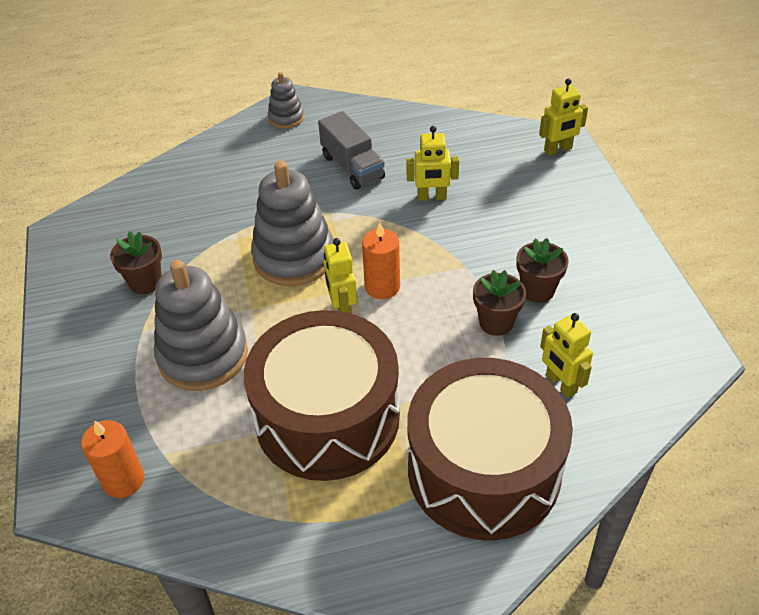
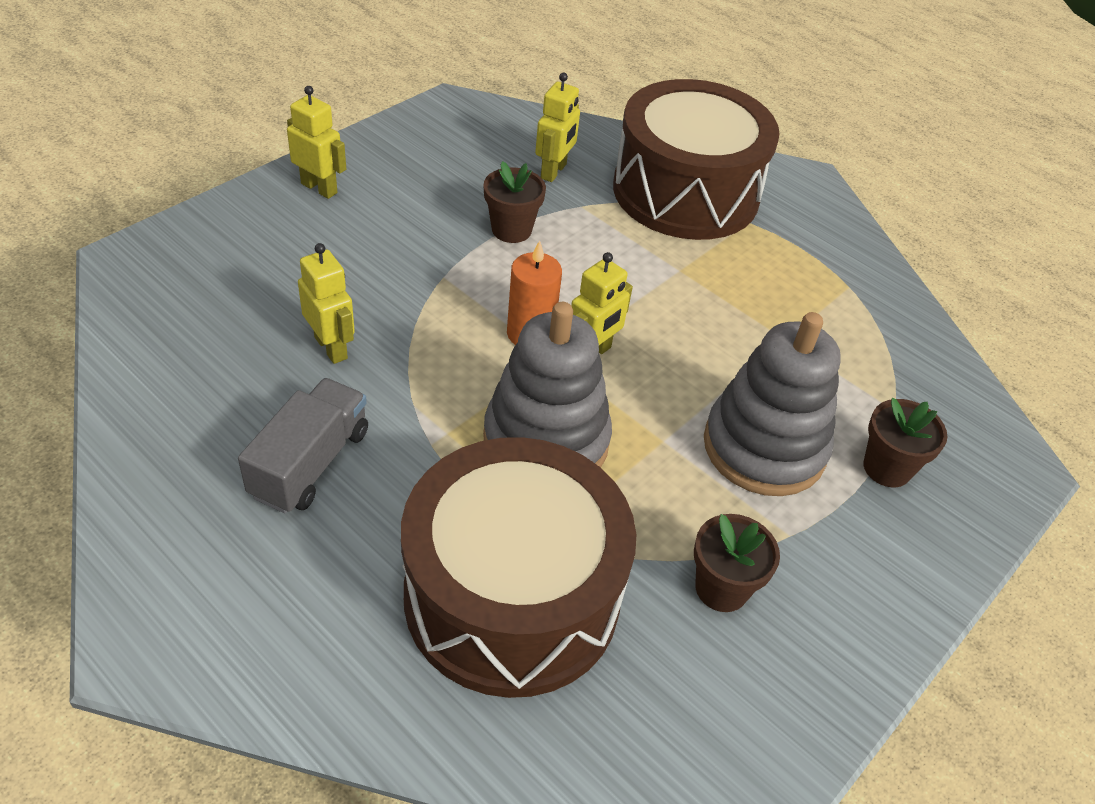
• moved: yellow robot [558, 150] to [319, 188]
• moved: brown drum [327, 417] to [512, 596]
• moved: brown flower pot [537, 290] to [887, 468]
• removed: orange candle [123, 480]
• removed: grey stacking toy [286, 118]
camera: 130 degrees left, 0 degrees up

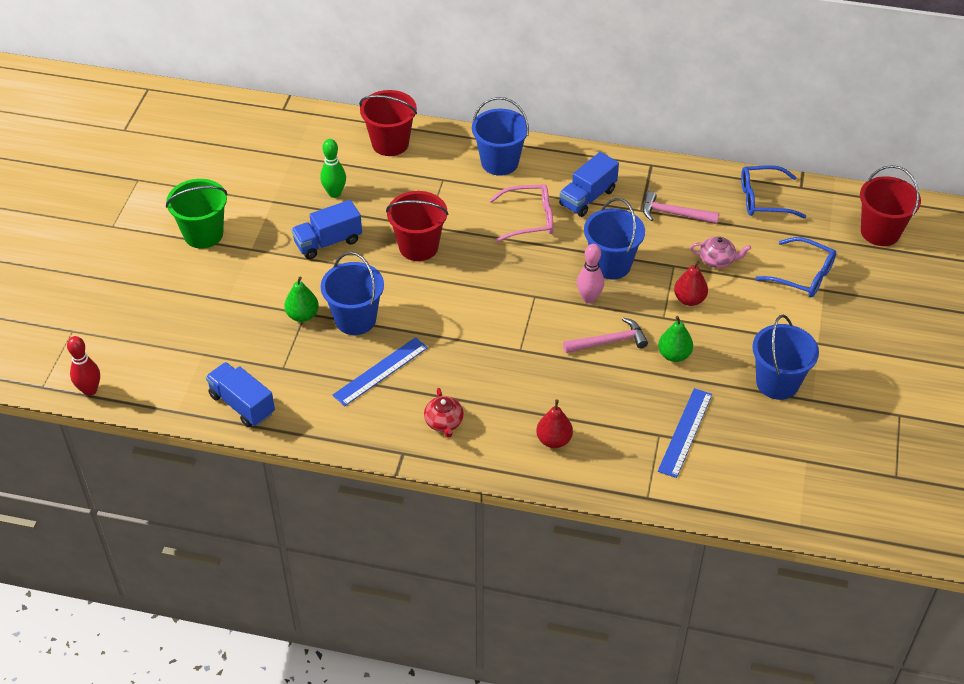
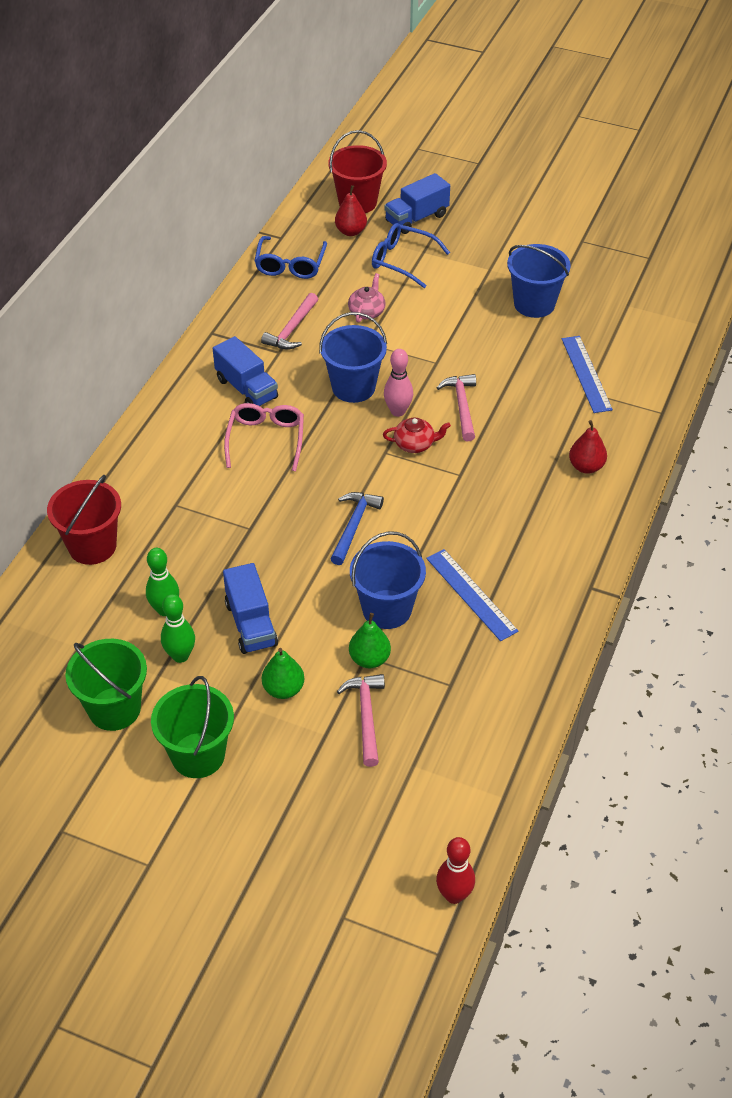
• added: green bucket [114, 709]
• added: green bowling pin [180, 656]
• moved: green pear [674, 355] to [283, 689]
• added: blue hammer [354, 526]
• moved: red pear [689, 299] to [351, 231]
• added: pink hammer [366, 716]
• turned: blue glasses [803, 275] = [402, 261] 105 degrees counterclockwise
• moved: red teapot [444, 422] to [415, 444]
• moved: blue truck [242, 404] to [416, 218]
• turned: blue ruler [685, 432] = [586, 374] 45 degrees clockwise
• removed: red bucket [418, 247]
• removed: blue bucket [499, 162]
camera: 80 degrees left, 0 degrees up

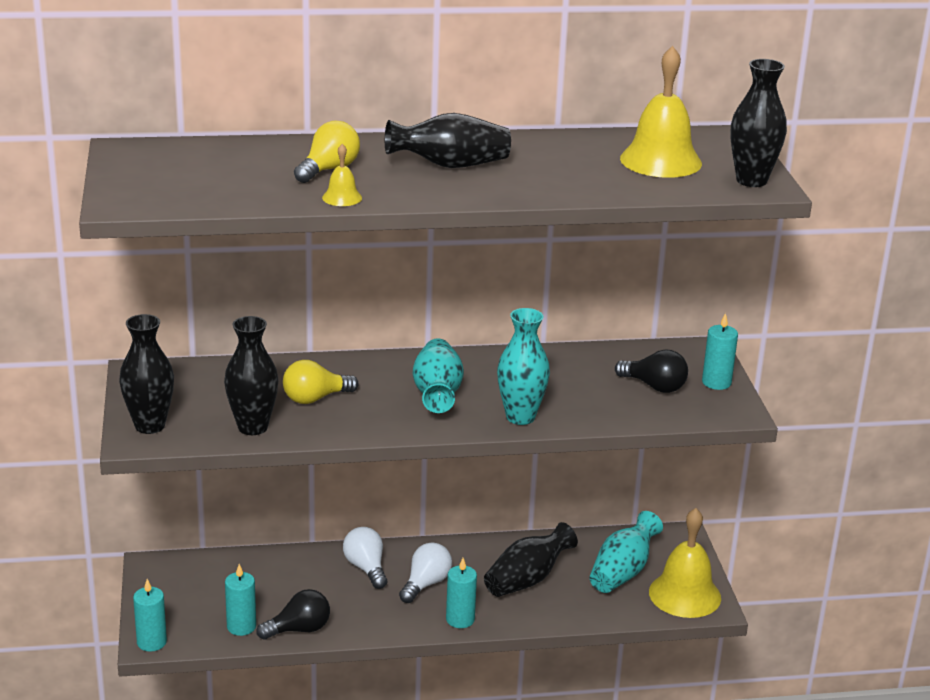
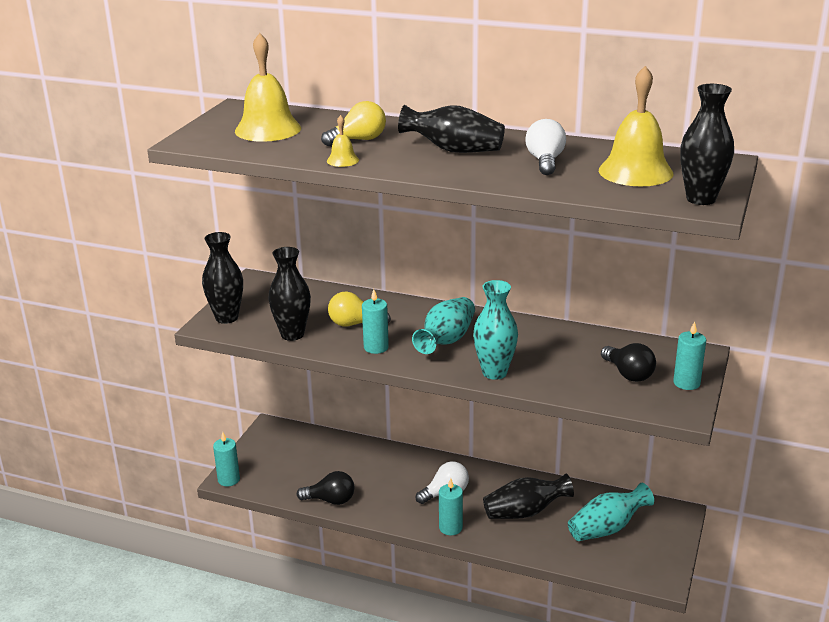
• moved: yellow bell [684, 594] to [268, 129]
• moved: turquoise candle [241, 627] to [376, 347]
• moved: white light bulb [366, 568] to [545, 161]
camera: 30 degrees right, 0 degrees up

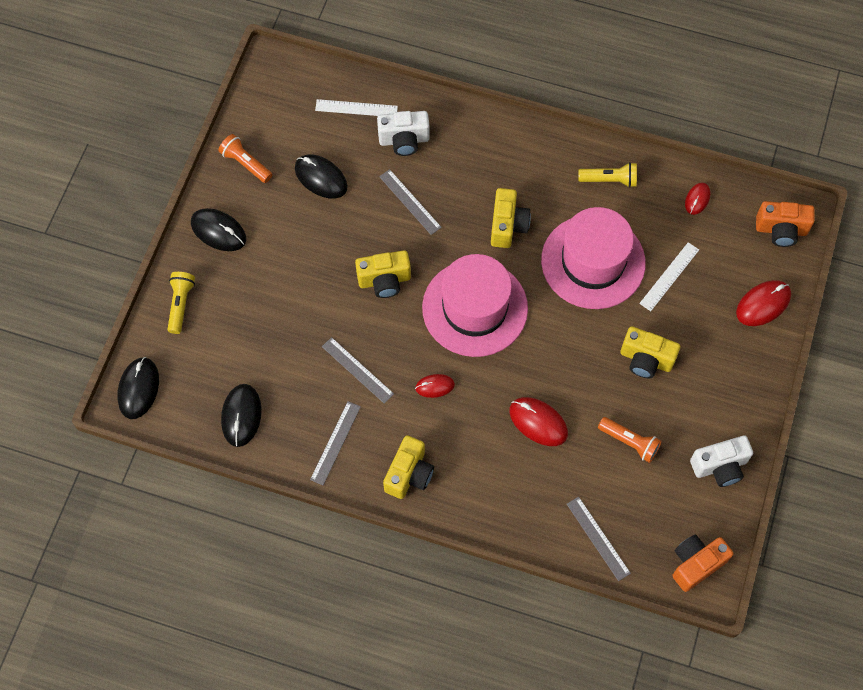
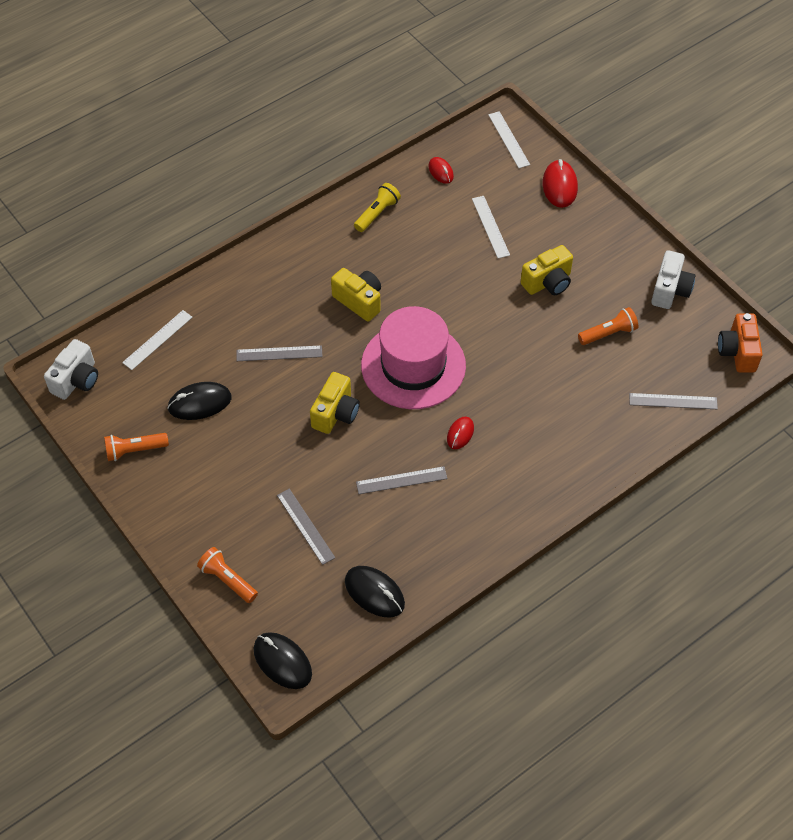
• moved: white camera [404, 140] to [76, 380]
• recoloured: yellow flashlight [180, 304] to orange flashlight [227, 580]
• moved: grey ruler [335, 443] to [305, 526]
• replaced: orange camera [781, 230] to white ruler [508, 139]
• removed: black mouse [218, 231]
• removed: yellow camera [409, 474]
• removed: red mouse [538, 422]
• removed: pink hat [593, 262]
camera: 55 degrees left, 10 degrees down

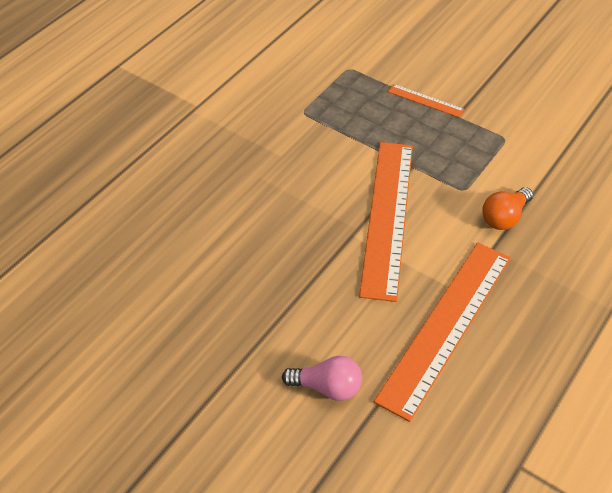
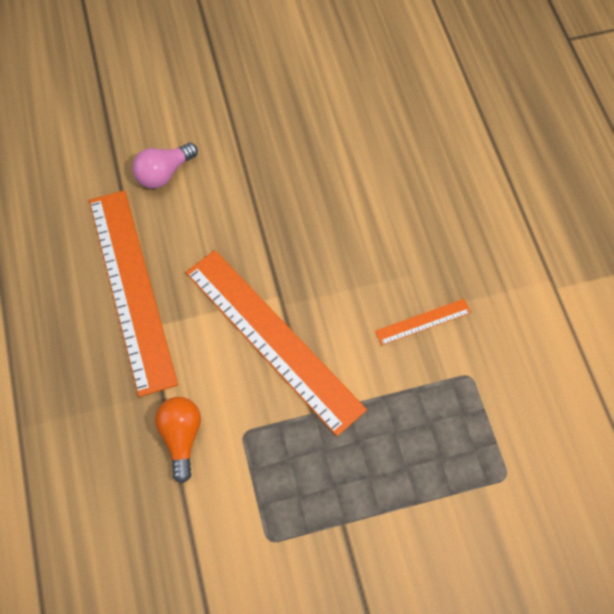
• moved: orange ruler [425, 101] to [423, 322]
camera: 130 degrees right, 15 degrees up

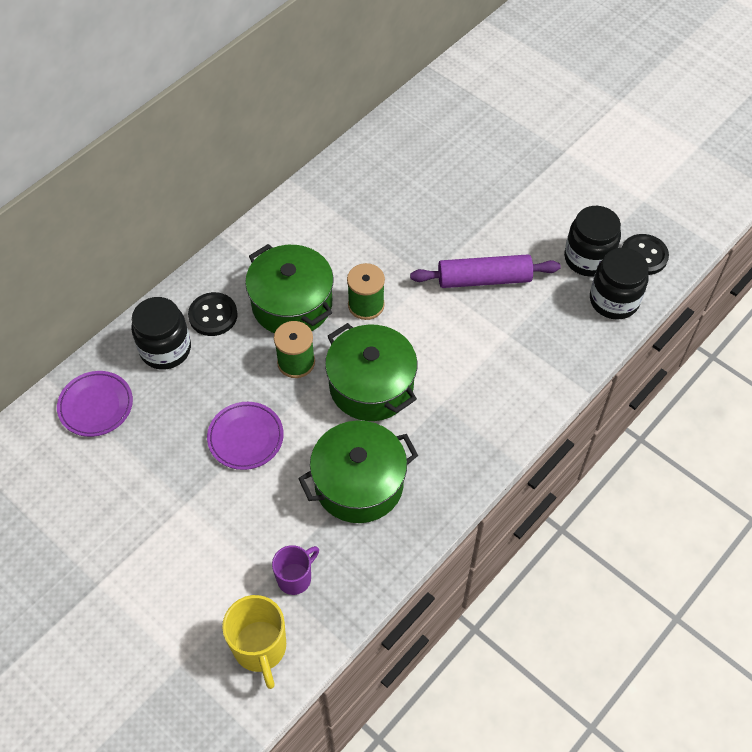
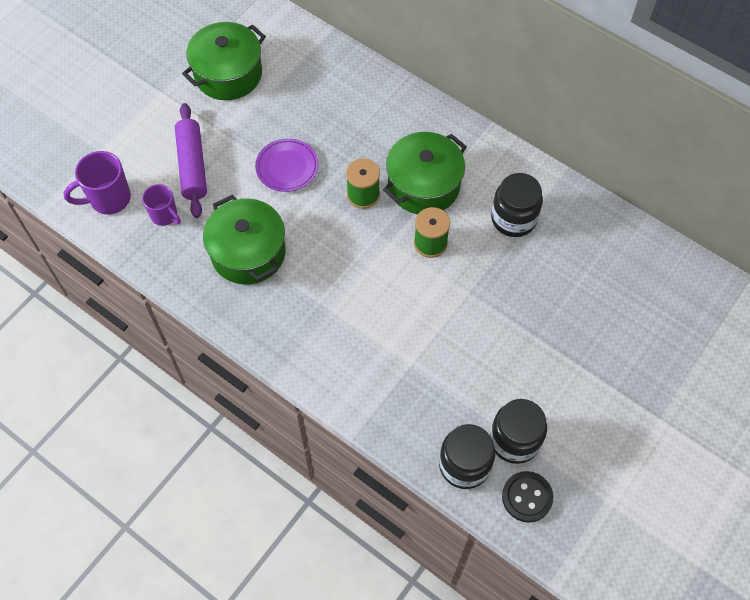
• recoloured: yellow mug [260, 648] to purple mug [109, 199]
• moved: purple rolling pin [484, 279] to [192, 166]
• moved: green pot [371, 386] to [228, 74]
• moved: black jar [165, 349] to [513, 218]
• removed: purple plate [96, 406]
• removed: black button [213, 315]
camera: 85 degrees right, 5 degrees up

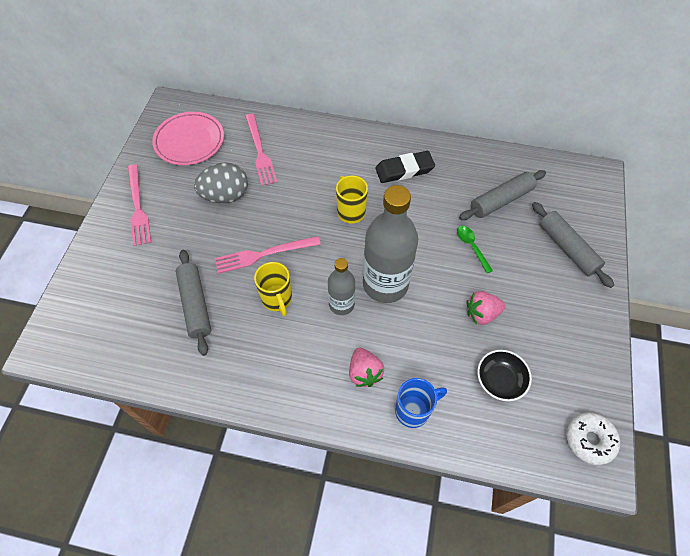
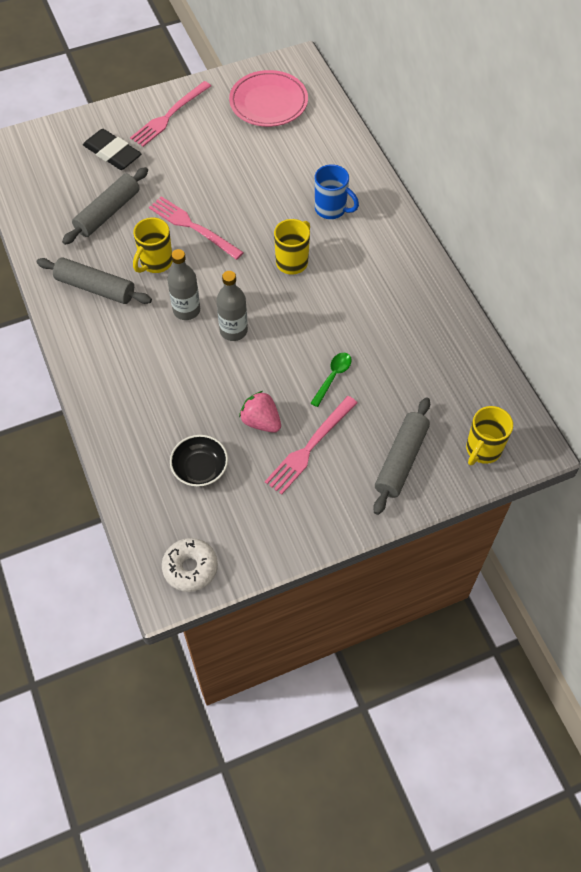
• moved: grey rolling pin [501, 200] to [95, 287]
• moved: black eraser [404, 170] to [112, 153]
• resized: grey bottle [385, 284] = [233, 331] x0.55
• moved: pink fork [260, 152] to [310, 447]
• moved: blue mug [413, 410] to [331, 209]
• added: yellow mug [482, 450]
• removed: grey egg [225, 196]
• removed: pink strawberry [364, 373]
camera: 55 degrees right, 0 degrees up

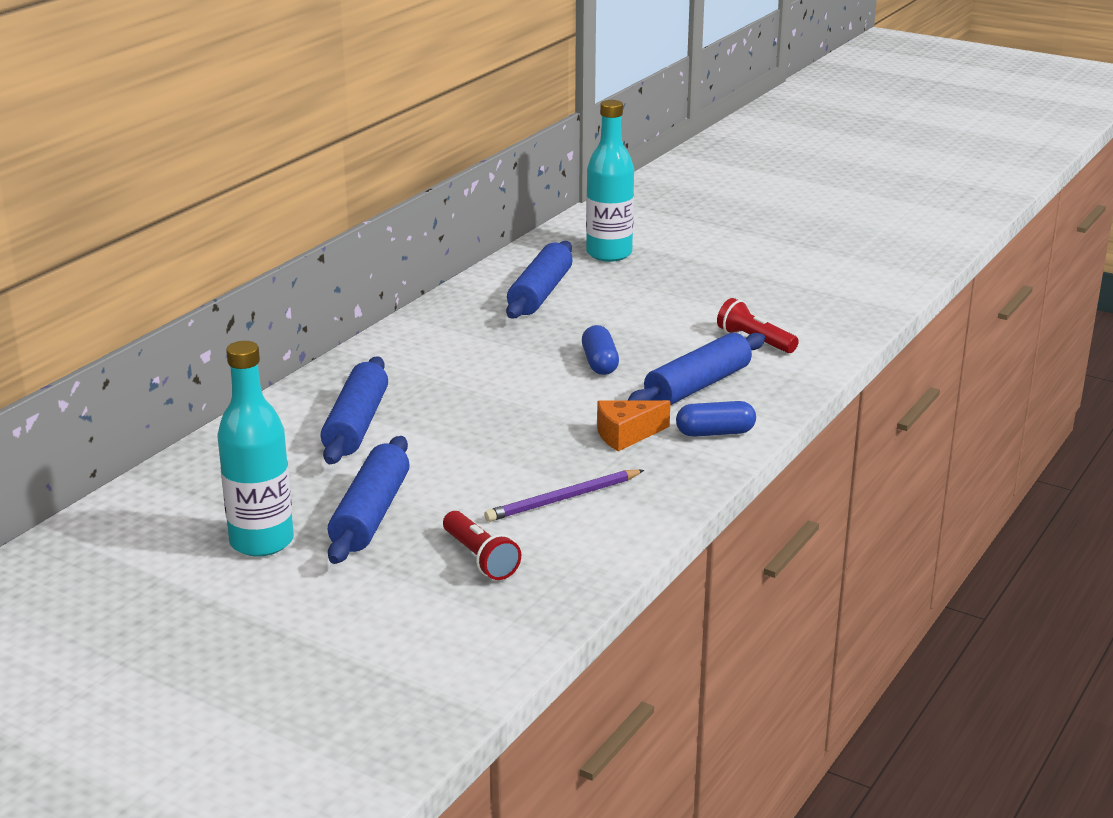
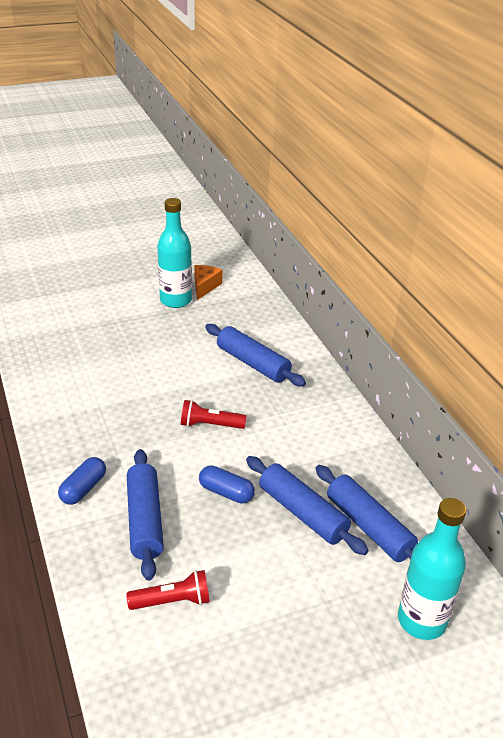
• moved: red flashlight [480, 558] to [210, 425]
• moved: orange cheese [626, 435] to [205, 286]
• moved: blue rolling pin [371, 514] to [302, 513]
• removed: purple pencil [563, 499]
camera: 125 degrees right, 10 degrees up

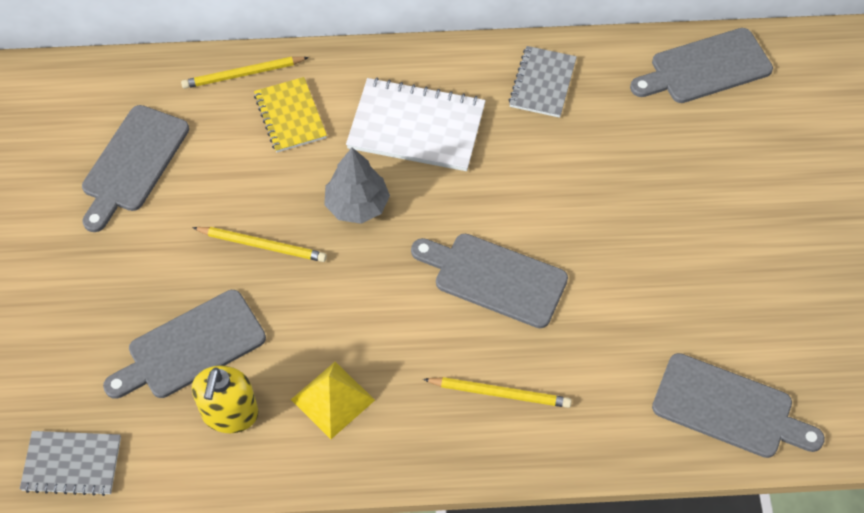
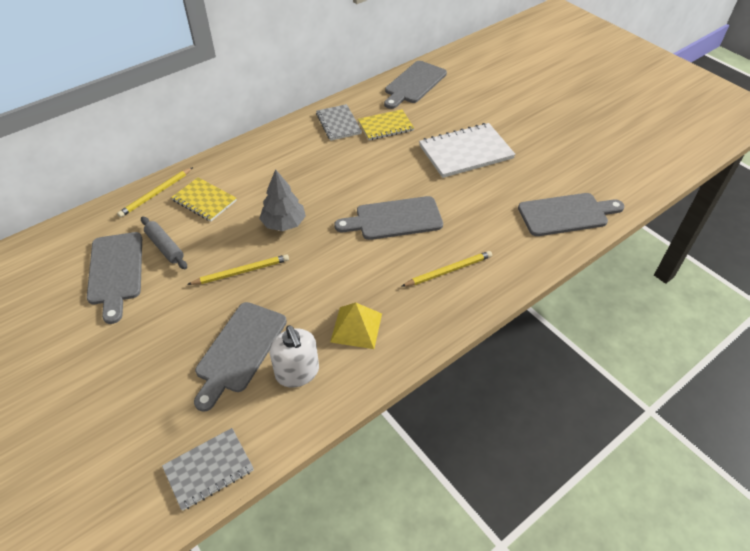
• added: grey rolling pin [165, 247]
• recoloured: yellow soap dispenser [230, 413] to white soap dispenser [297, 372]
• added: yellow notebook [385, 126]
• moved: white notebook [416, 127] to [466, 152]
camera: 35 degrees left, 10 degrees down

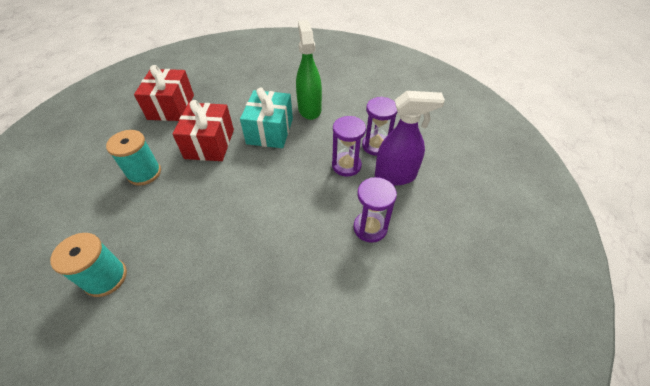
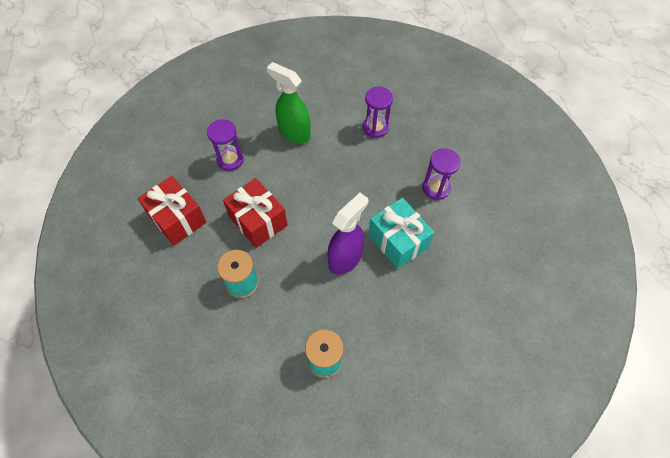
• moved: purple hourglass [346, 165] to [230, 160]
• moved: purple spray bottle [395, 176] to [345, 258]
• moved: turquoise gift [270, 131] to [398, 241]
camera: 45 degrees left, 10 degrees up

